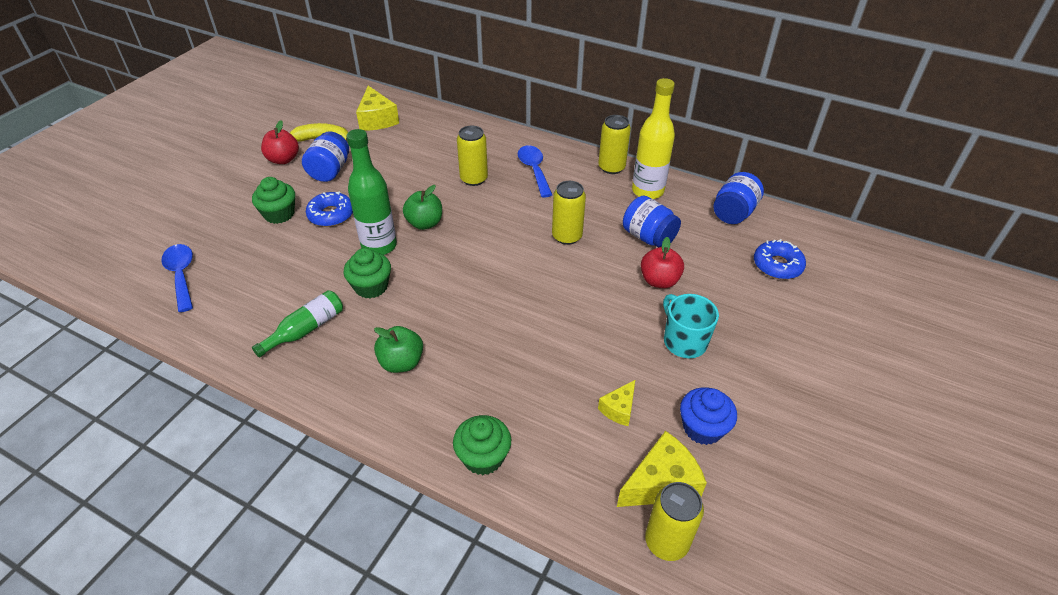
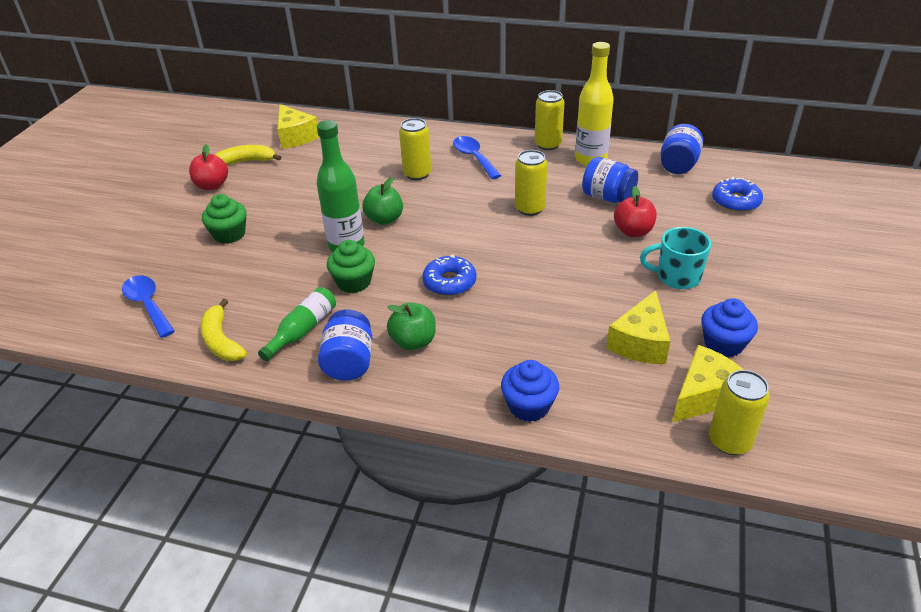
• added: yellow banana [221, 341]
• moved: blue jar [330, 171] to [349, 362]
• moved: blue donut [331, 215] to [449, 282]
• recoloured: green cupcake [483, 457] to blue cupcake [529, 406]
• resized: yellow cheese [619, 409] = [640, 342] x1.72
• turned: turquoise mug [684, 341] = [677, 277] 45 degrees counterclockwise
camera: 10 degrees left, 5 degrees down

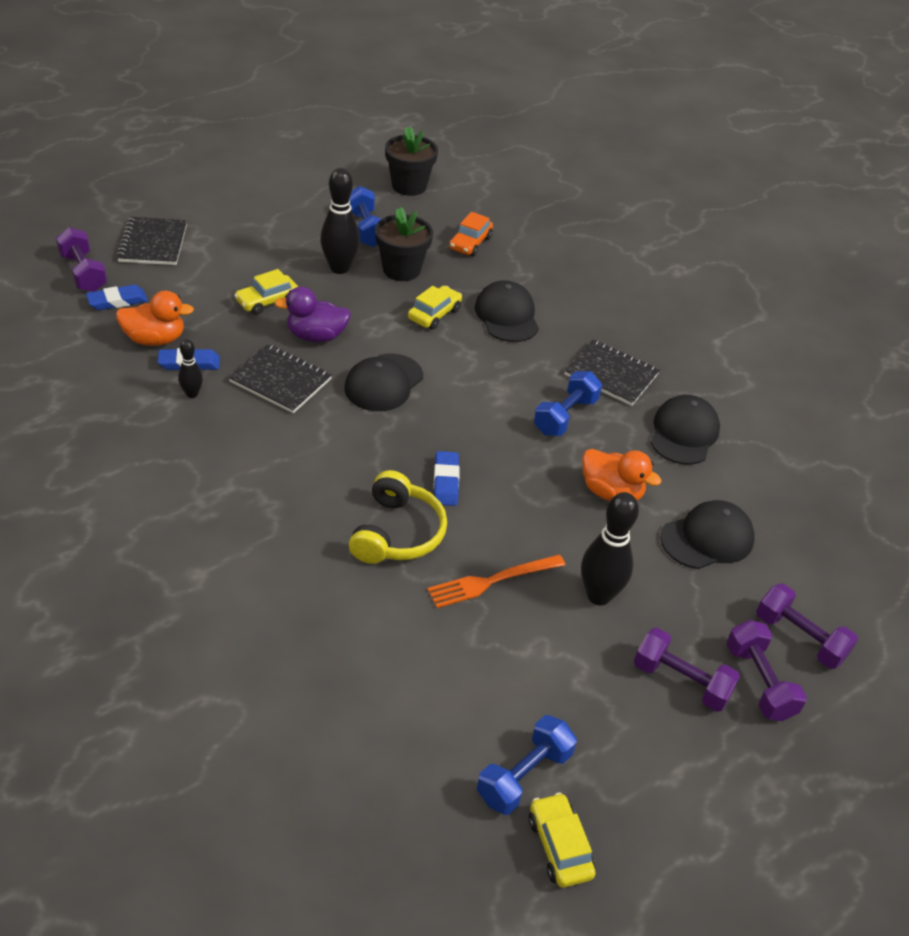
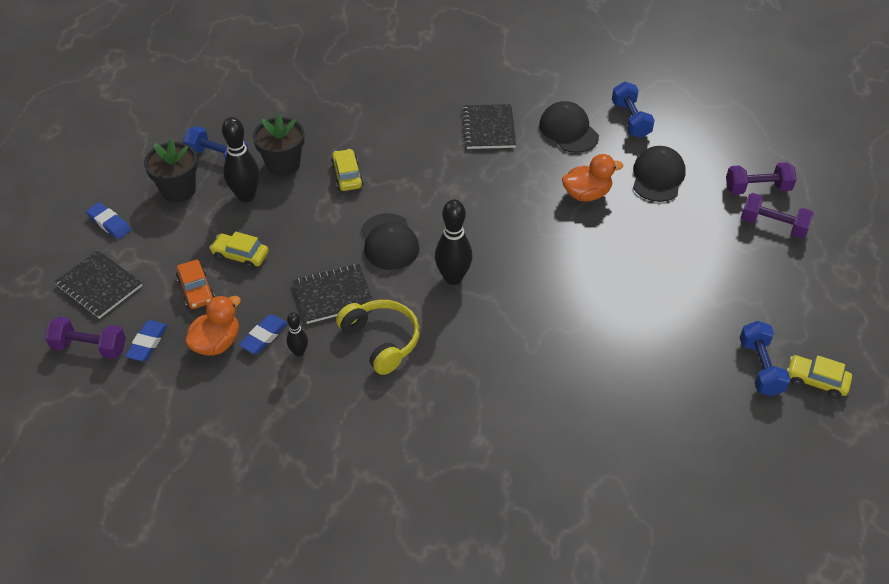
• moved: blue eraser [446, 482] to [109, 223]
• moved: black flower pot [409, 186] to [178, 190]
• moved: orange car [470, 243] to [196, 290]
• turned: yellow car [267, 301] = [240, 256] 105 degrees clockwise
• moved: yellow headphones [397, 533] to [381, 341]
• moved: black bowling pin [598, 595] to [453, 278]
• turned: black notebook [611, 374] = [489, 128] 75 degrees counterclockwise
• moved: blue dumbbell [565, 416] to [630, 120]
• removed: purple duck [316, 336]
• removed: orange fork [491, 581]
• removed: black cap [507, 316]
• removed: purple dumbbell [681, 682]
camera: 45 degrees left, 5 degrees up

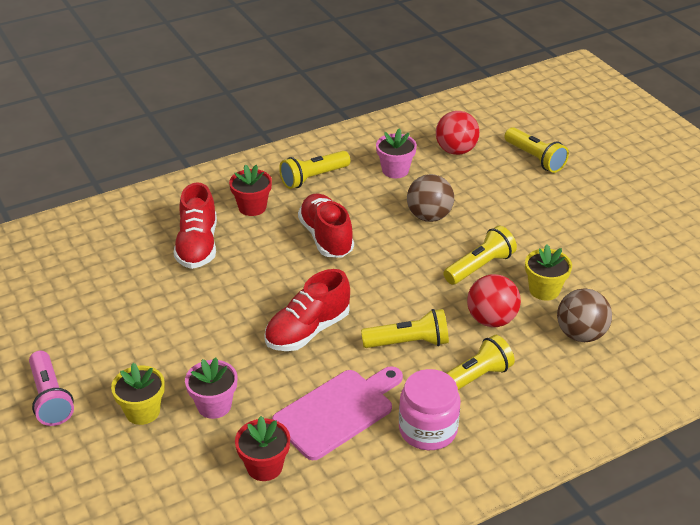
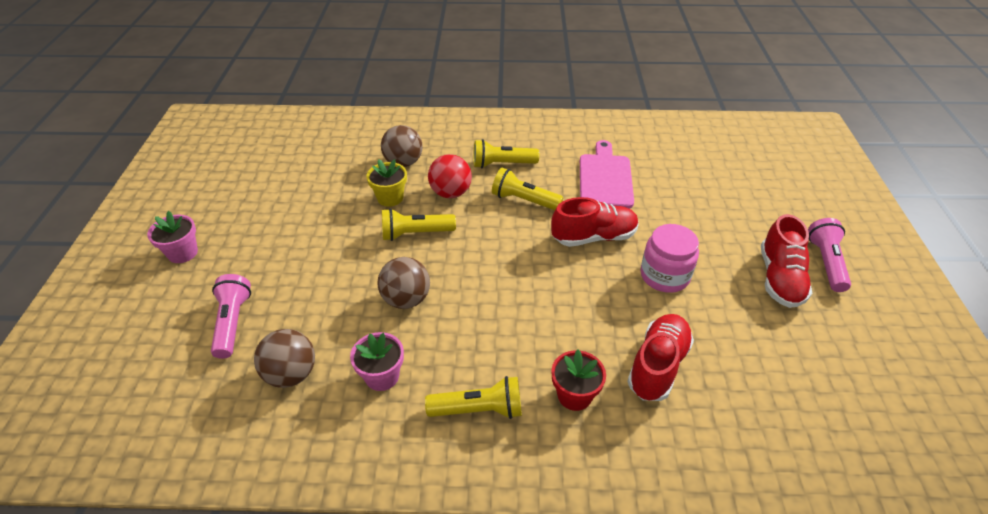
• moved: pink flower pot [214, 405] to [183, 253]
• recoloured: yellow flashlight [535, 158] to pink flashlight [232, 323]
• recoloured: red ball [456, 150] to brown ball [291, 374]
• turned: pink cutting board [338, 411] = [605, 178] 105 degrees clockwise
• moved: pink jar [428, 429] to [664, 276]
• moved: red shoe [326, 237] to [779, 278]
• removed: yellow flower pot [142, 411]
• removed: red flower pot [264, 466]
camera: 150 degrees left, 5 degrees up

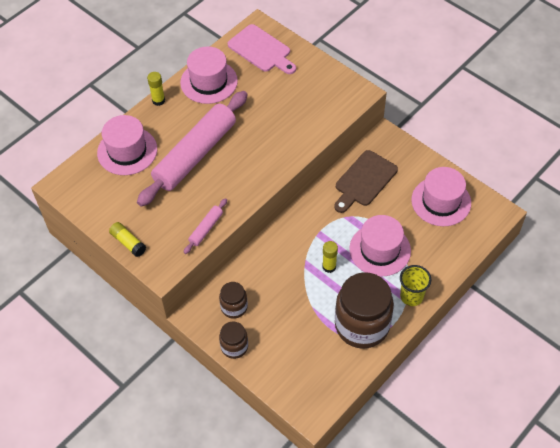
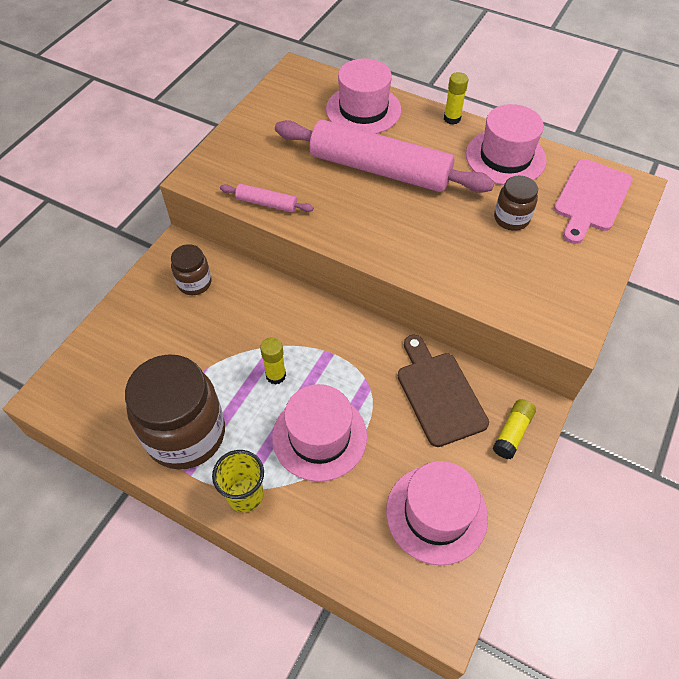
• turned: brown cutting board [364, 181] = [439, 394] 45 degrees clockwise
• moved: yellow glue stick [128, 243] to [512, 432]
• moved: brown jar [234, 347] to [511, 218]
camera: 75 degrees right, 0 degrees up

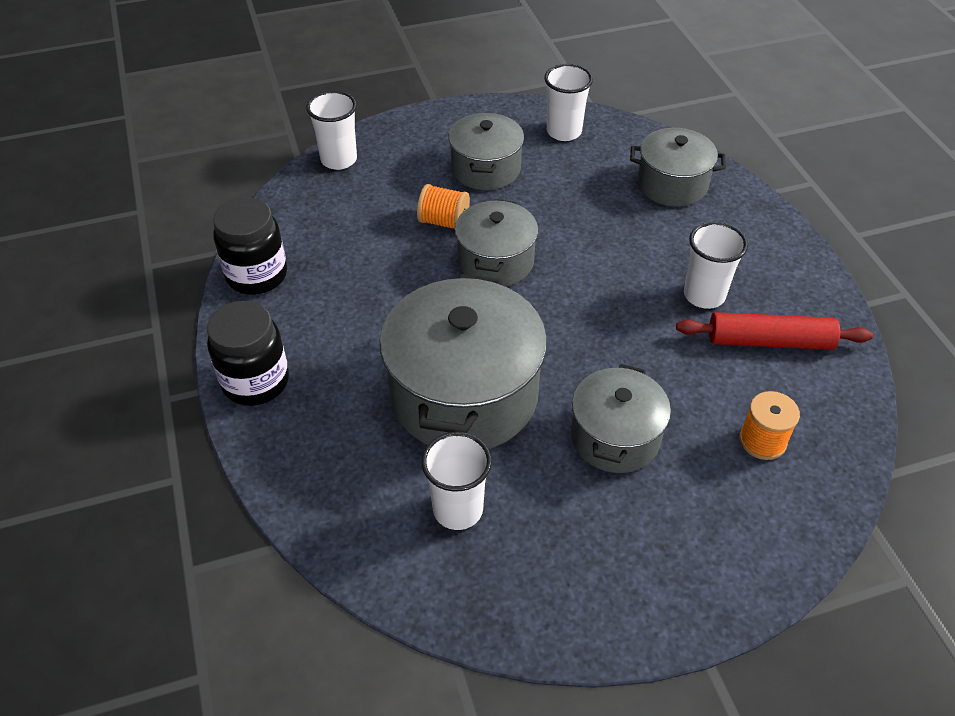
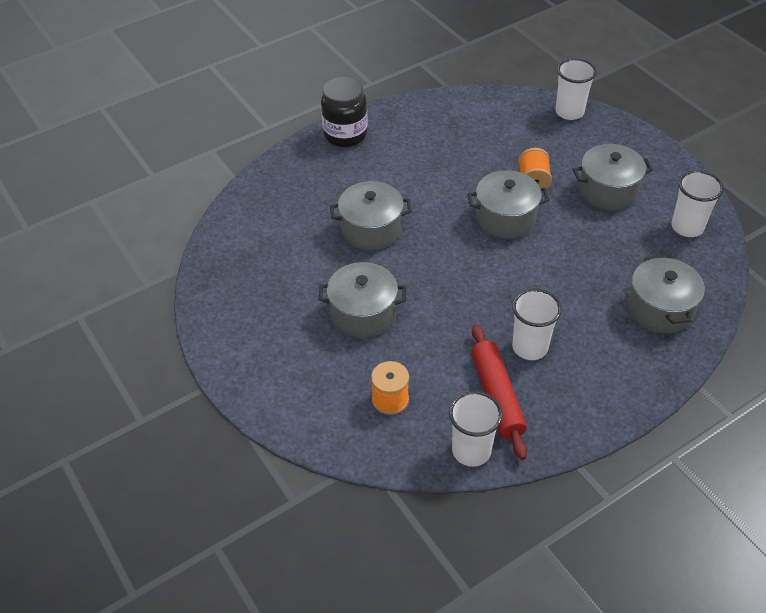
• resized: grey pot [464, 394] = [371, 229] x0.58
• moved: white cup [458, 509] to [471, 451]
• removed: black jar [257, 275]
camera: 75 degrees right, 0 degrees up

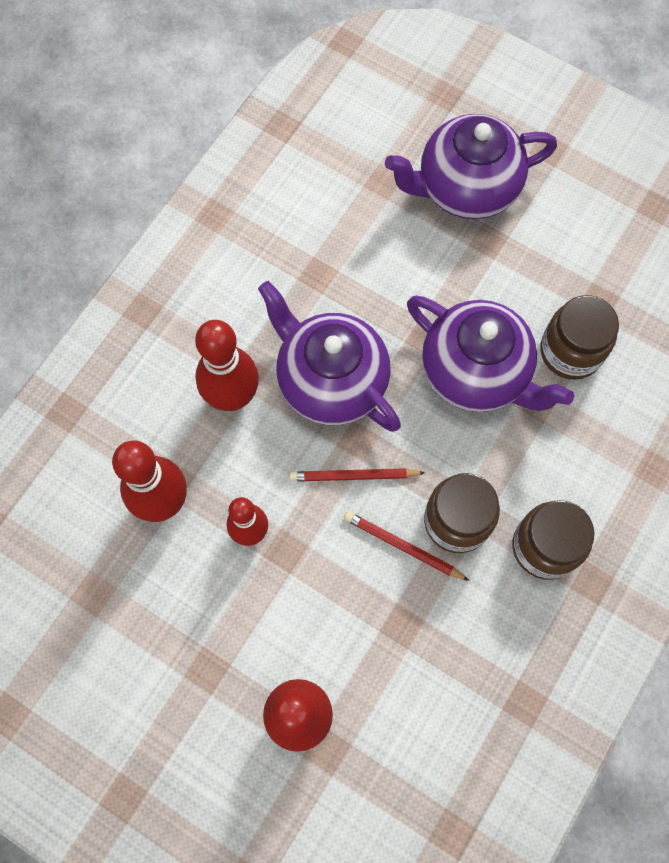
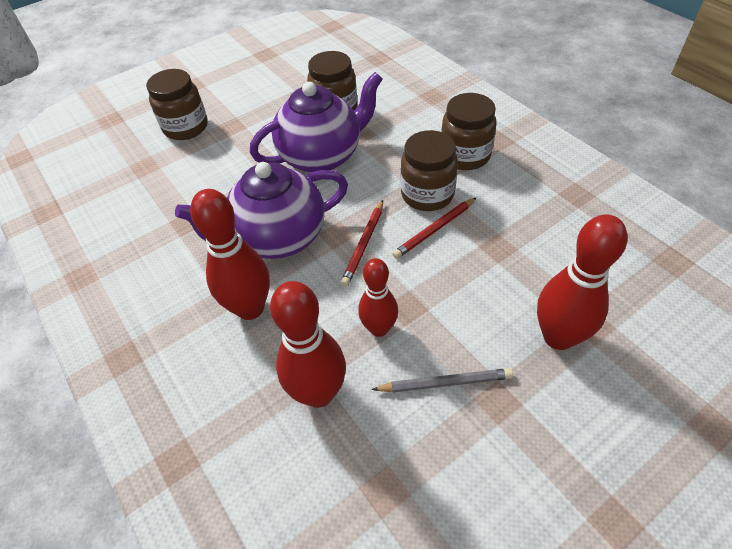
• replaced: purple teapot [465, 189] to brown jar [186, 127]
• added: grey pencil [445, 383]
camera: 65 degrees left, 20 degrees down

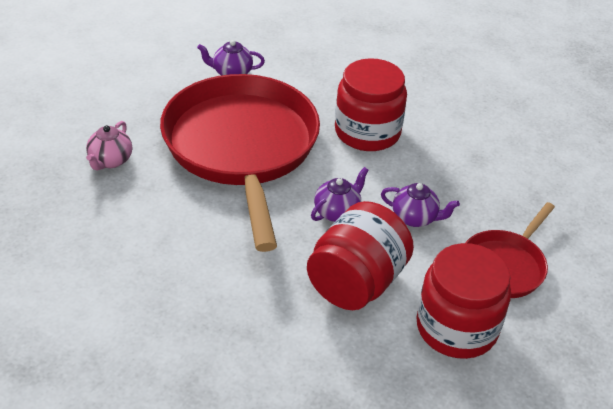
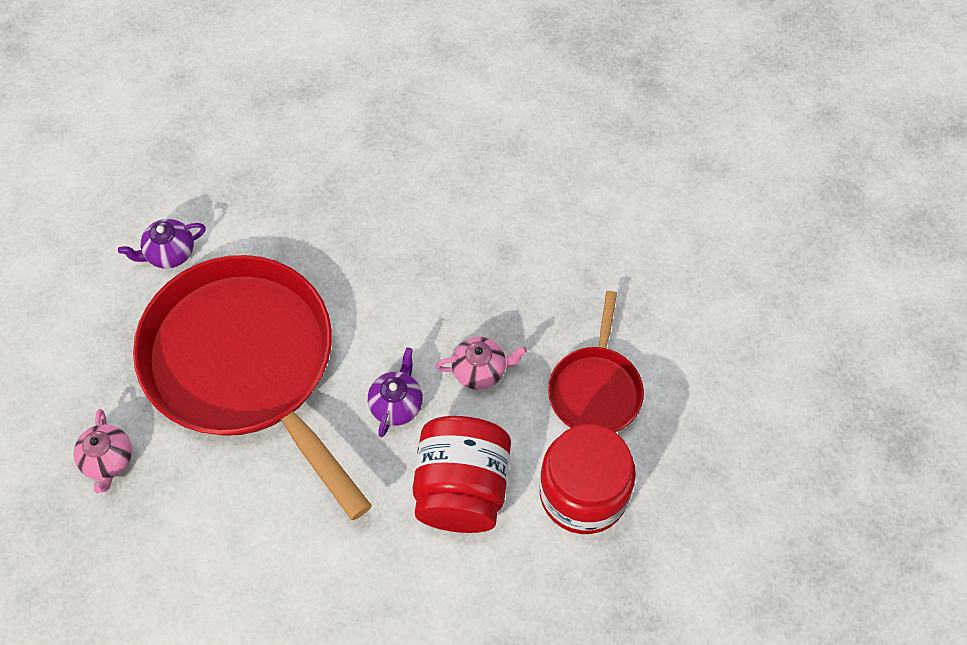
• recoloured: purple teapot [415, 218] to pink teapot [480, 371]
• removed: red jar [367, 132]
camera: 25 degrees left, 20 degrees up

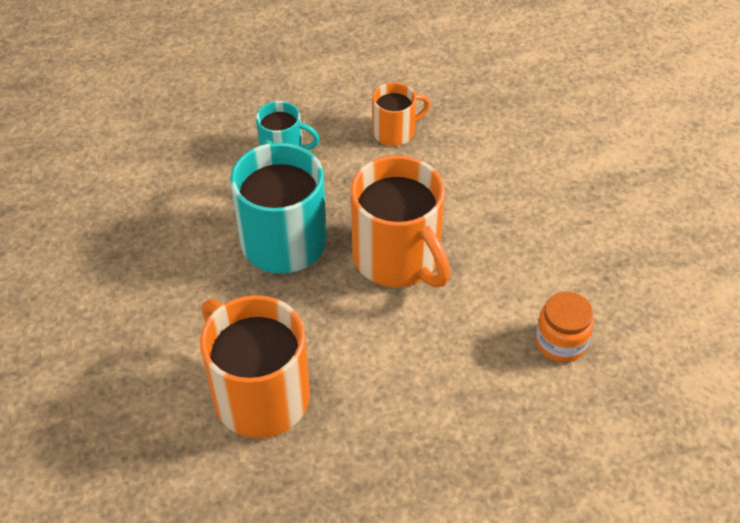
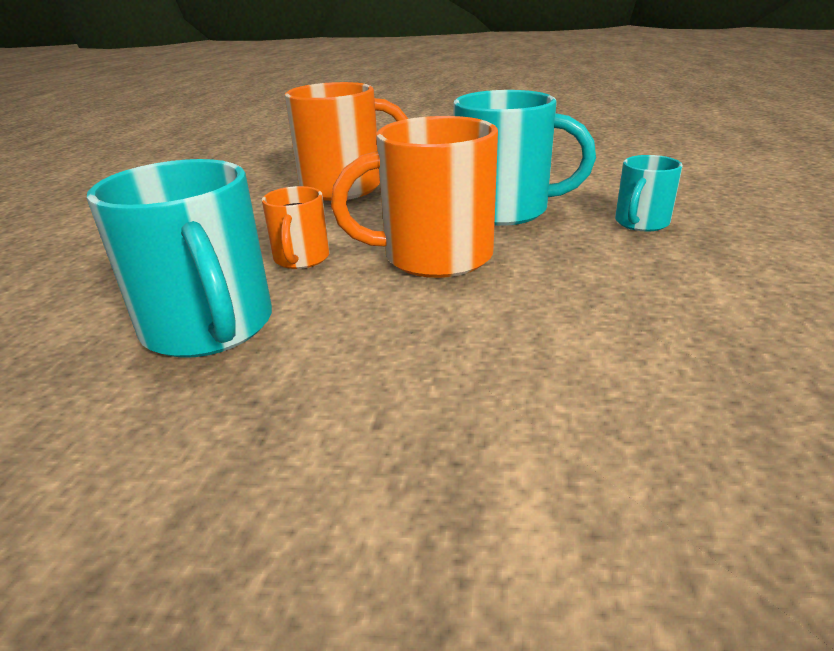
• replaced: orange jar [561, 342] to turquoise mug [210, 327]
• moved: orange mug [395, 131] to [301, 259]
camera: 115 degrees right, 20 degrees down

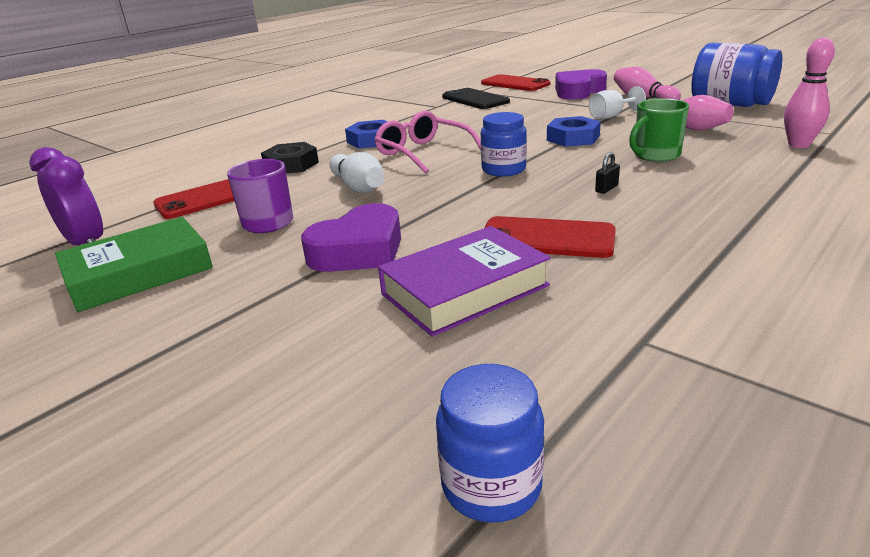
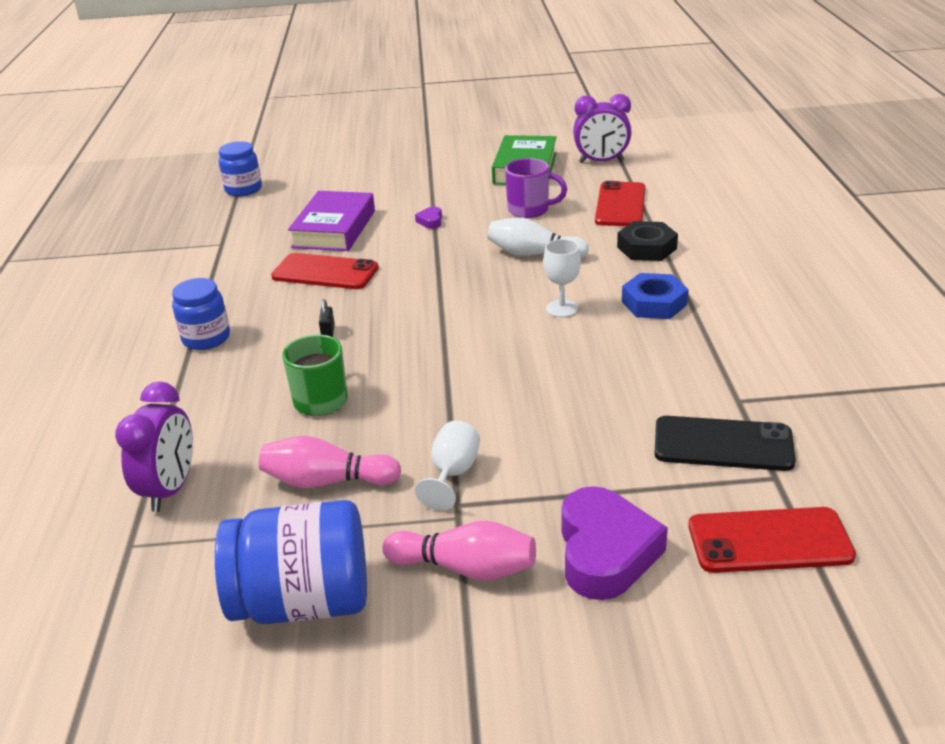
• replaced: pink bowling pin [798, 145] to purple clock [170, 489]
• moved: blue jar [503, 170] to [206, 338]
• turned: red phone [547, 238] = [325, 272] 45 degrees clockwise
• resized: purple heart [359, 250] = [430, 221] x0.42
• replaced: pink glasses [423, 153] to white goblet [562, 308]
• removed: blue nut [573, 138]
camera: 135 degrees right, 5 degrees up

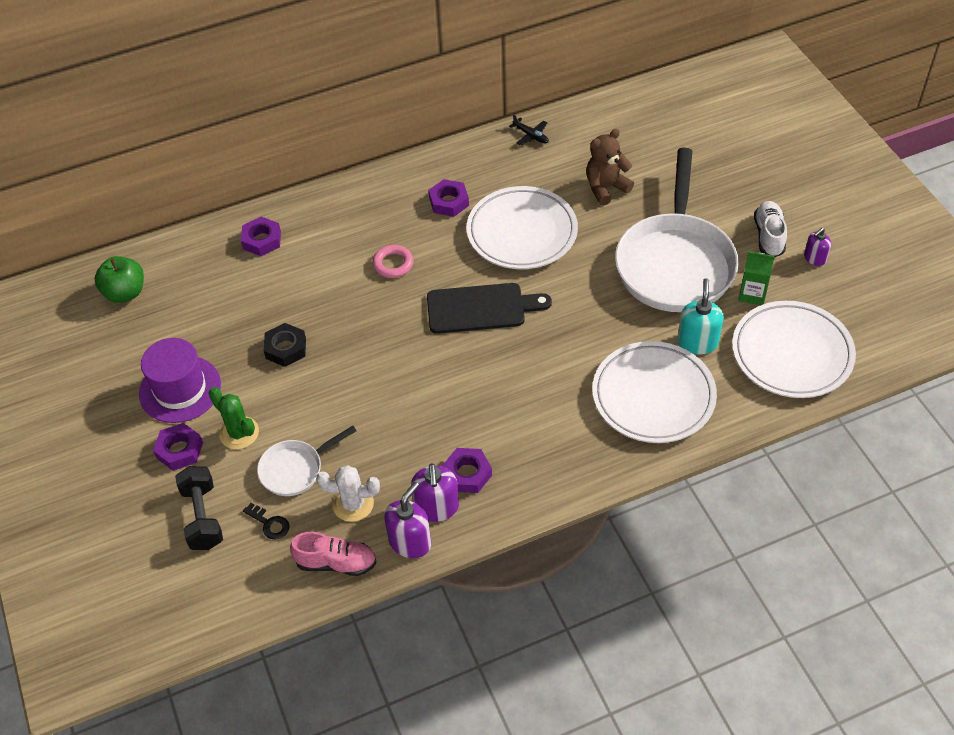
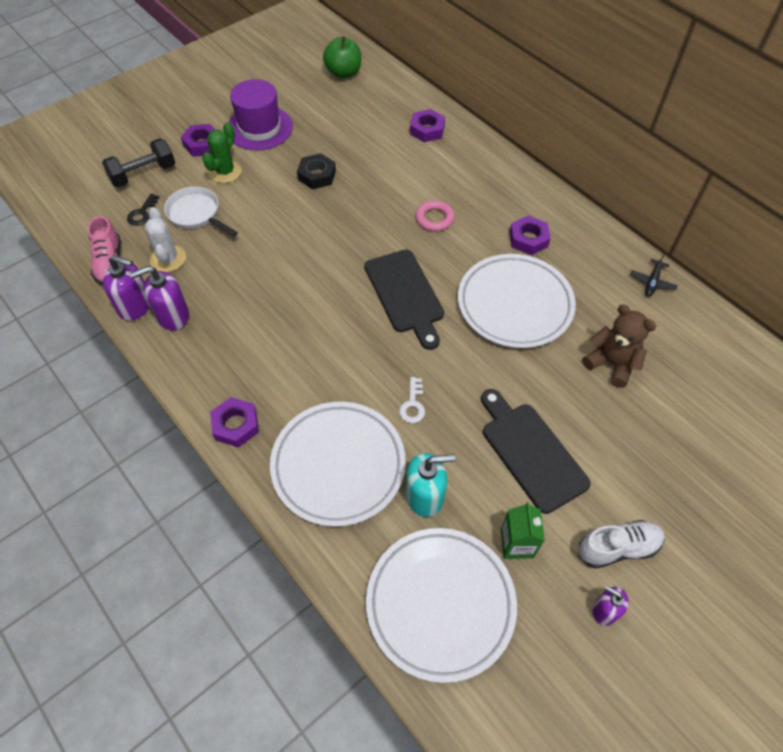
• moved: purple nut [467, 474] to [236, 425]
• added: white key [413, 404]
• replaced: white pan [675, 263] to black cutting board [530, 452]
camera: 70 degrees right, 5 degrees up

